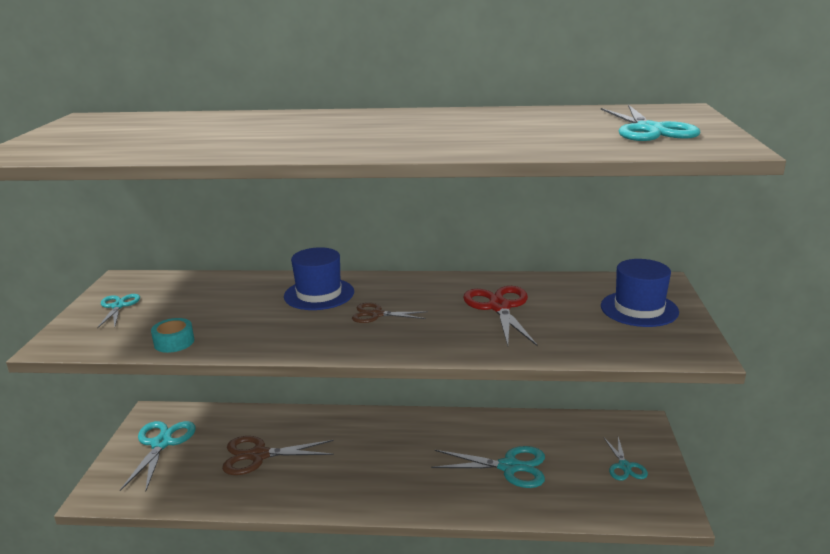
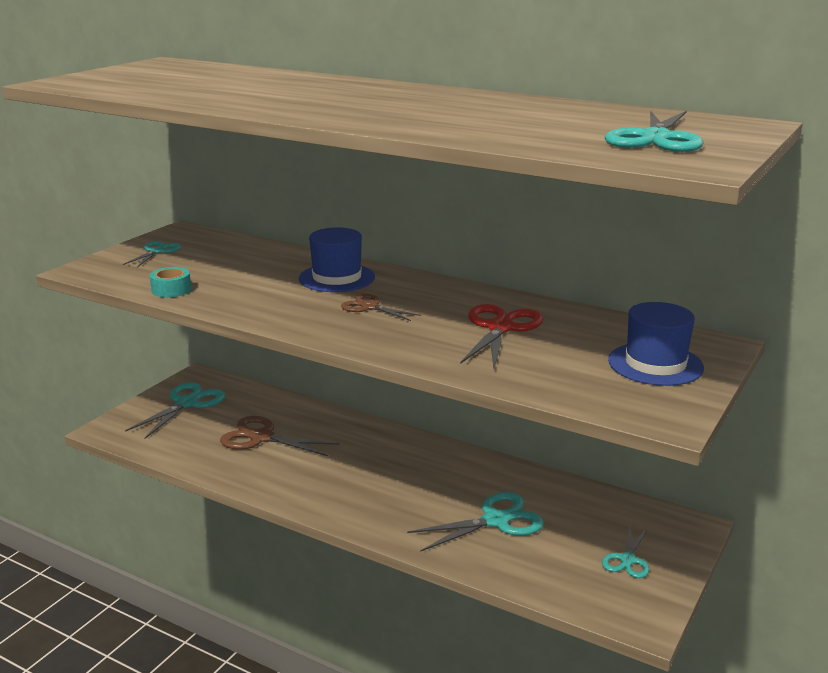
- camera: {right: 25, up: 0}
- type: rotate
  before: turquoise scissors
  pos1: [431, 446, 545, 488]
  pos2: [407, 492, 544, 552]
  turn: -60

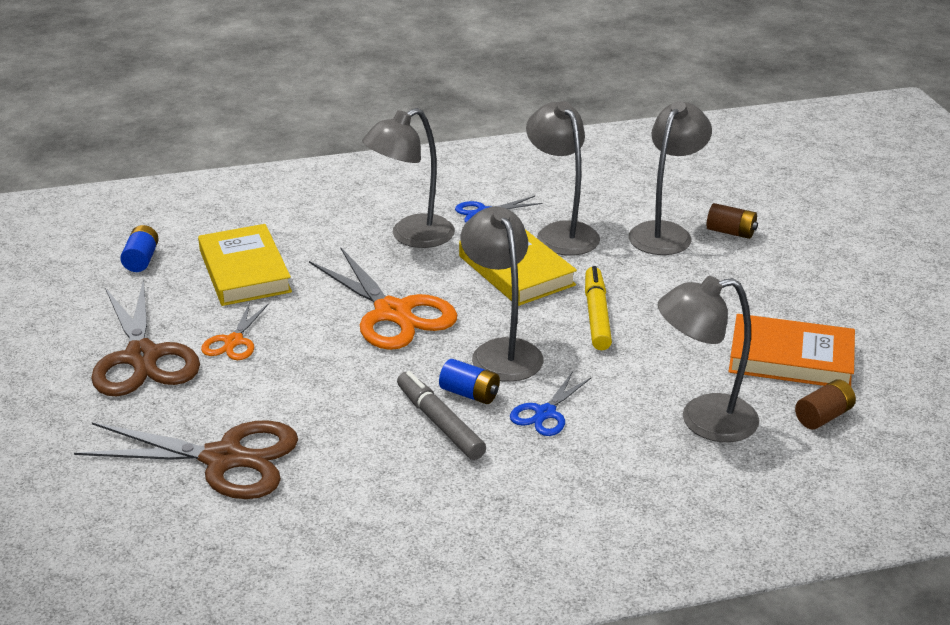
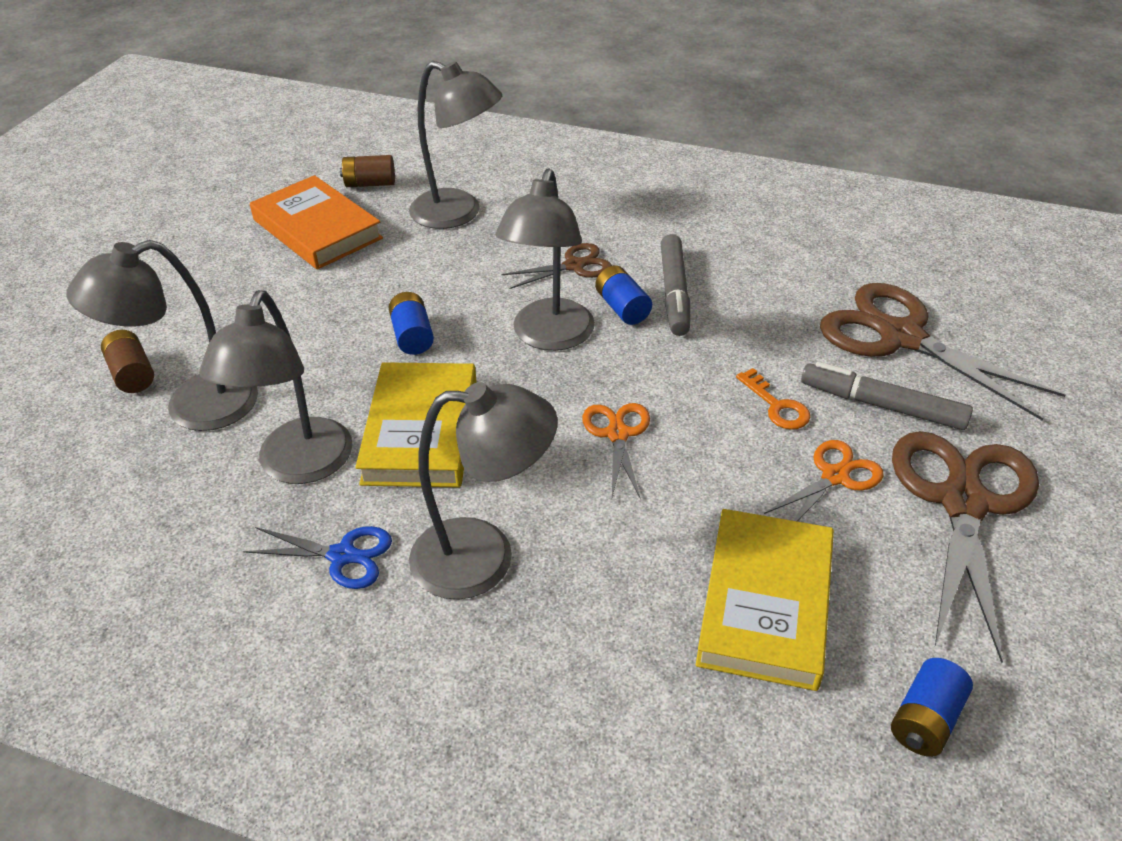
- camera: {right: -145, up: 10}
- type: resize
  before: orange scissors
  pos1: [309, 248, 457, 350]
  pos2: [582, 403, 650, 500]
  scale: 0.51
- type: replace
  before: yellow marker
  after: blue battery
  pos1: [585, 266, 612, 350]
  pos2: [389, 292, 434, 355]
- type: recolor
  before: blue scissors
  after: brown scissors
  pos1: [510, 371, 592, 436]
  pos2: [502, 243, 612, 289]
- type: insert
  after: grey marker
  pos2: [801, 362, 973, 430]
- type: insert
  after: orange key
  pos2: [736, 368, 810, 430]

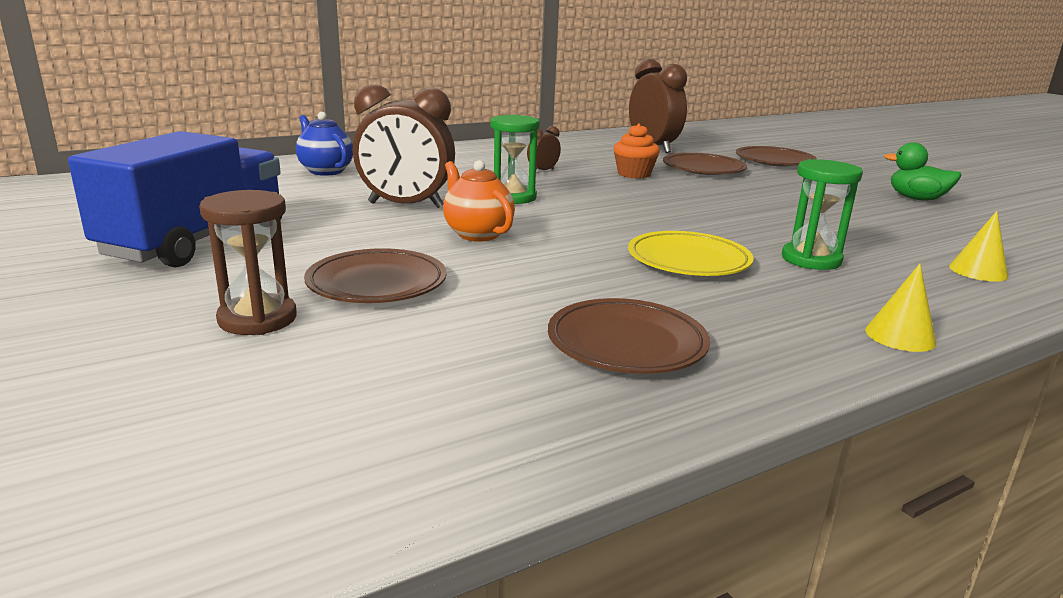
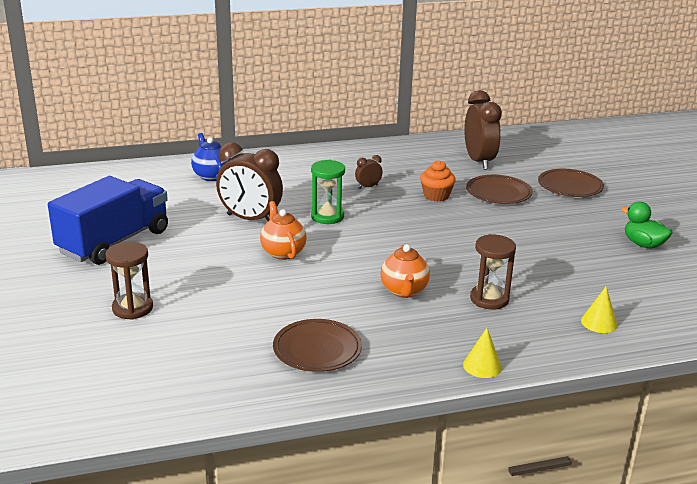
- camera: {right: 15, up: 5}
- type: recolor
  before: green hourglass
  after: brown hourglass
  pos1: [782, 159, 863, 270]
  pos2: [470, 234, 516, 309]
- type: replace
  before: yellow plate
  after: orange teapot
  pos1: [628, 231, 754, 276]
  pos2: [381, 244, 430, 298]
- type: delete
  before: brown plate
  pos1: [304, 248, 446, 303]

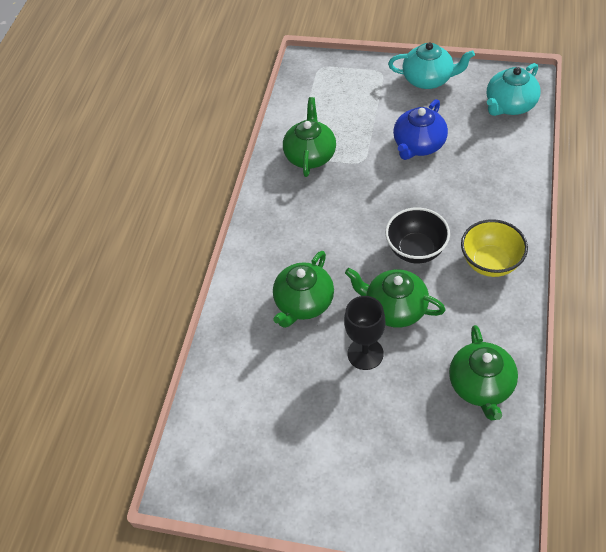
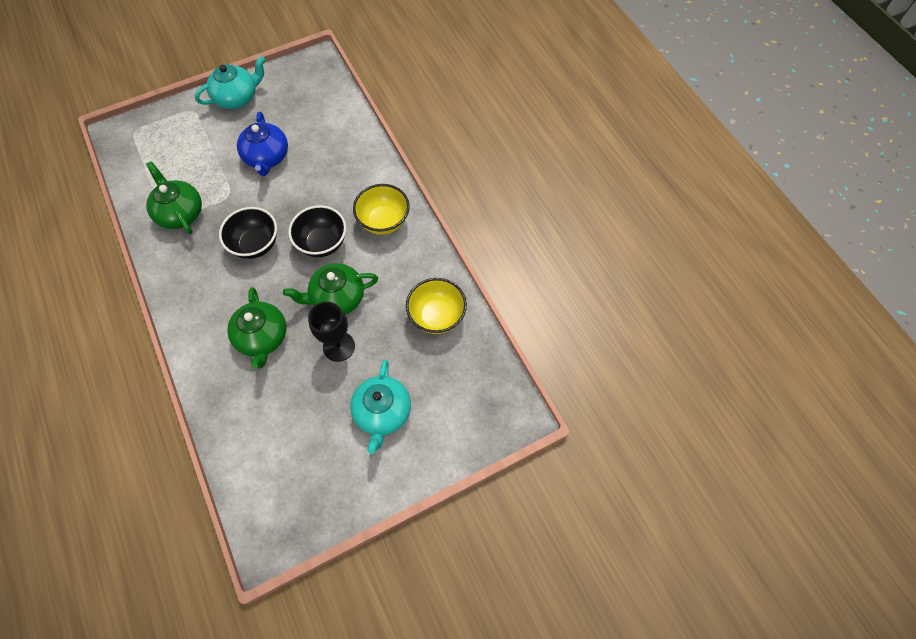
- camera: {right: -45, up: 10}
- type: move
  before: turquoise teapot
  pos1: [487, 63, 541, 116]
  pos2: [350, 360, 411, 454]
- type: replace
  before: green teapot
  after: yellow bowl
  pos1: [449, 325, 518, 420]
  pos2: [406, 278, 467, 334]
- type: insert
  after: black bowl
  pos2: [219, 207, 277, 259]

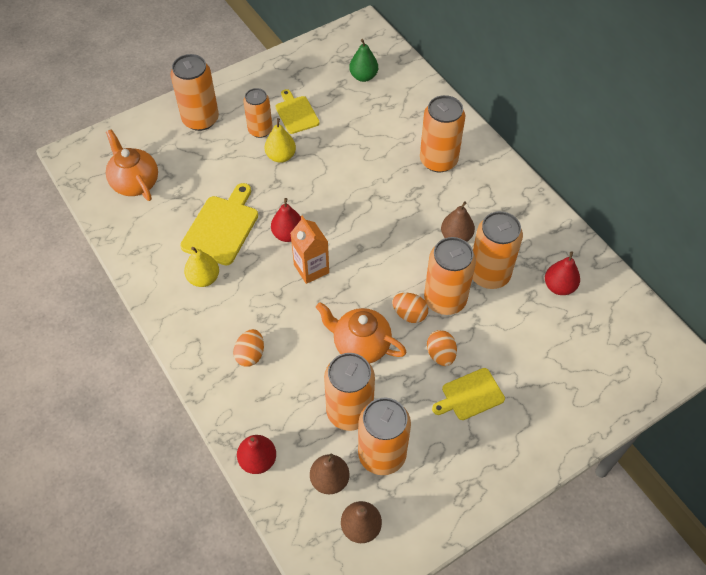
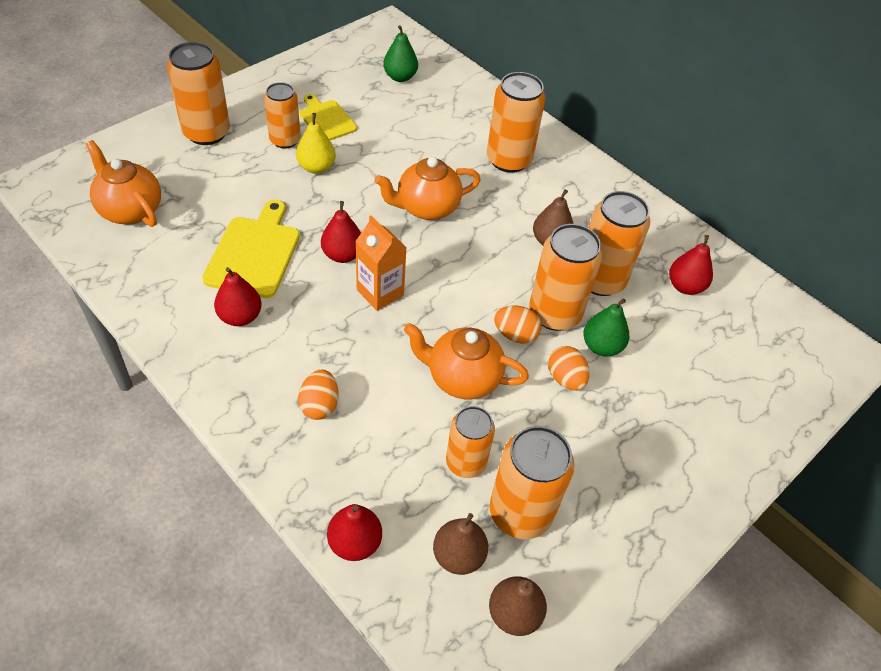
- camera: {right: -15, up: -5}
- type: recolor
  before: yellow pear
  after: red pear
  pos1: [184, 247, 219, 287]
  pos2: [214, 267, 262, 326]
- type: resize
  before: orange can
  pos1: [324, 353, 375, 431]
  pos2: [446, 406, 495, 478]
  scale: 0.66
- type: delete
  before: yellow cutting board
  pos1: [432, 368, 505, 420]
- type: insert
  after: orange teapot
  pos2: [375, 157, 481, 220]
- type: insert
  after: green pear
  pos2: [583, 298, 629, 356]

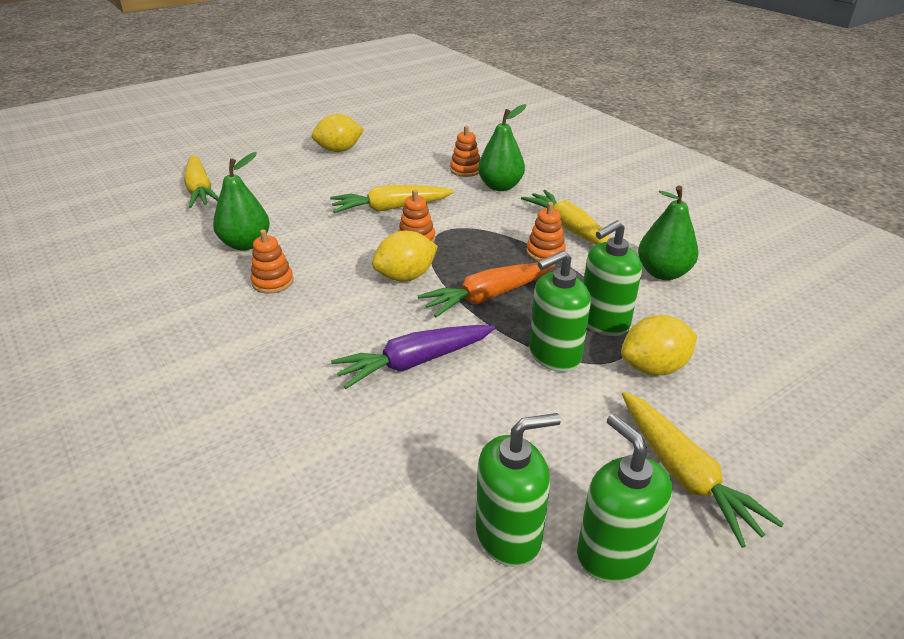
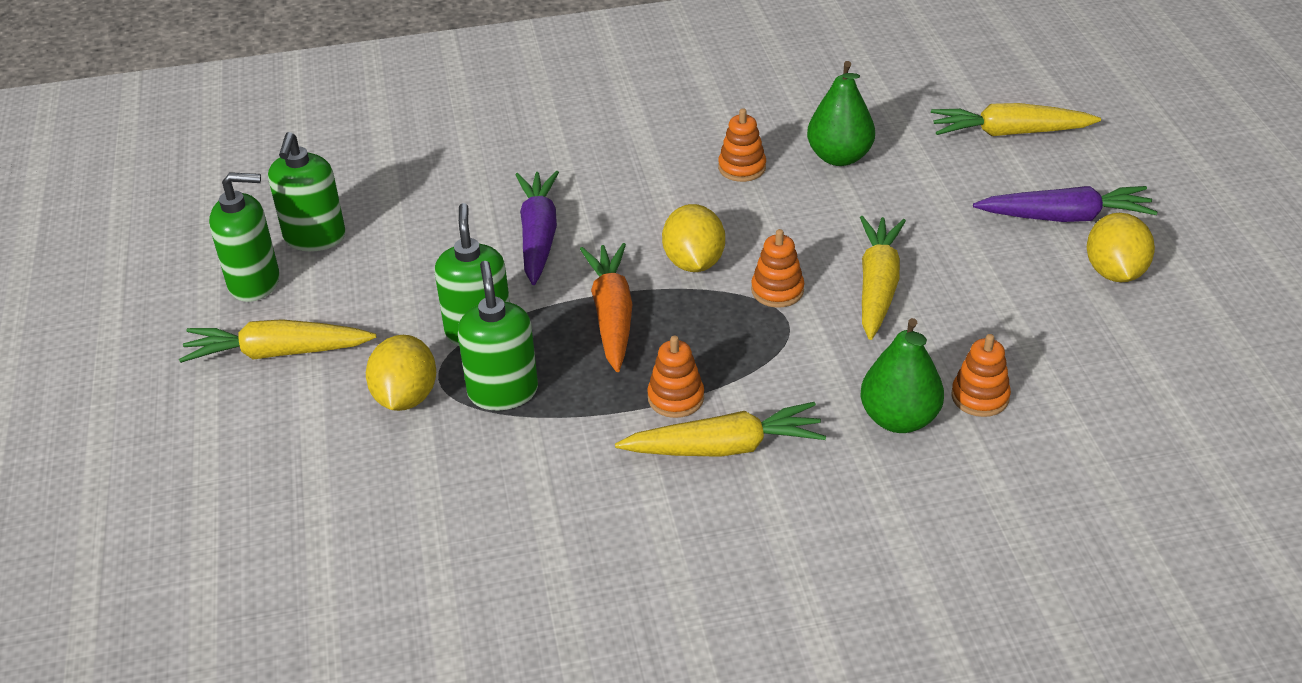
- camera: {right: 115, up: 5}
- type: delete
  before: green pear
  pos1: [638, 186, 699, 280]
- type: insert
  after: purple carrot
  pos2: [973, 186, 1158, 222]

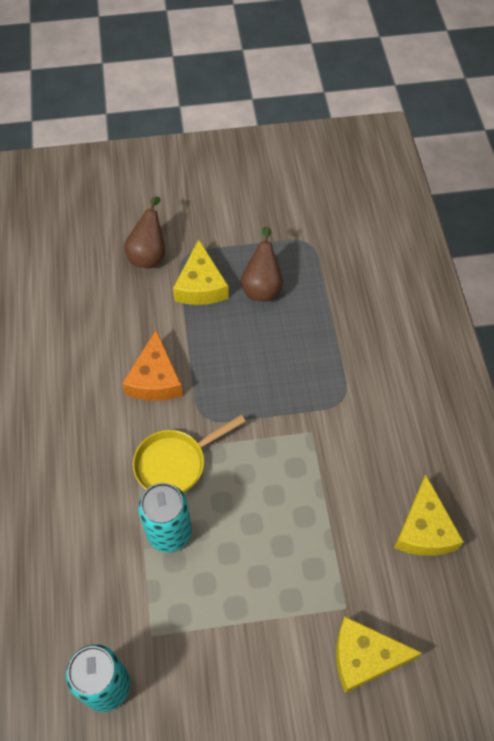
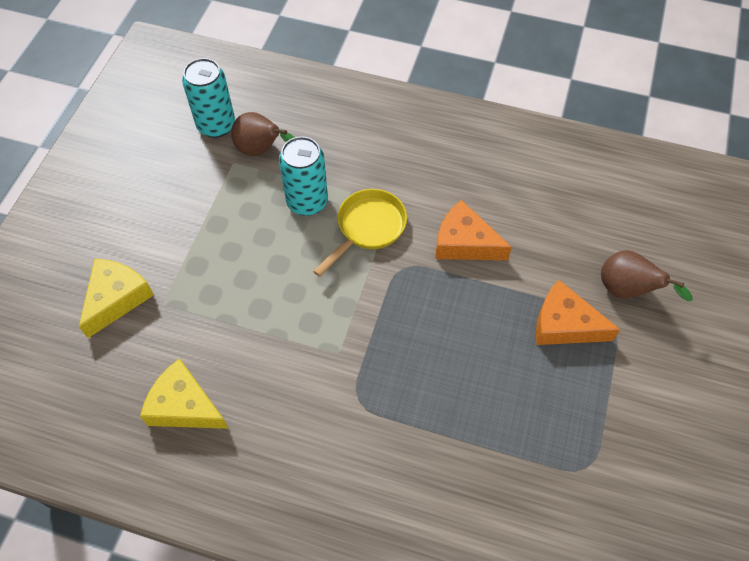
- camera: {right: 115, up: 0}
- type: move
  before: brown pear
  pos1: [241, 227, 283, 301]
  pos2: [231, 112, 295, 156]
- type: recolor
  before: yellow cheese
  after: orange cheese
  pos1: [173, 239, 229, 305]
  pos2: [536, 280, 621, 345]
- type: rotate
  before: yellow pan
  pos1: [133, 415, 246, 493]
  pos2: [313, 189, 407, 277]
  turn: 45

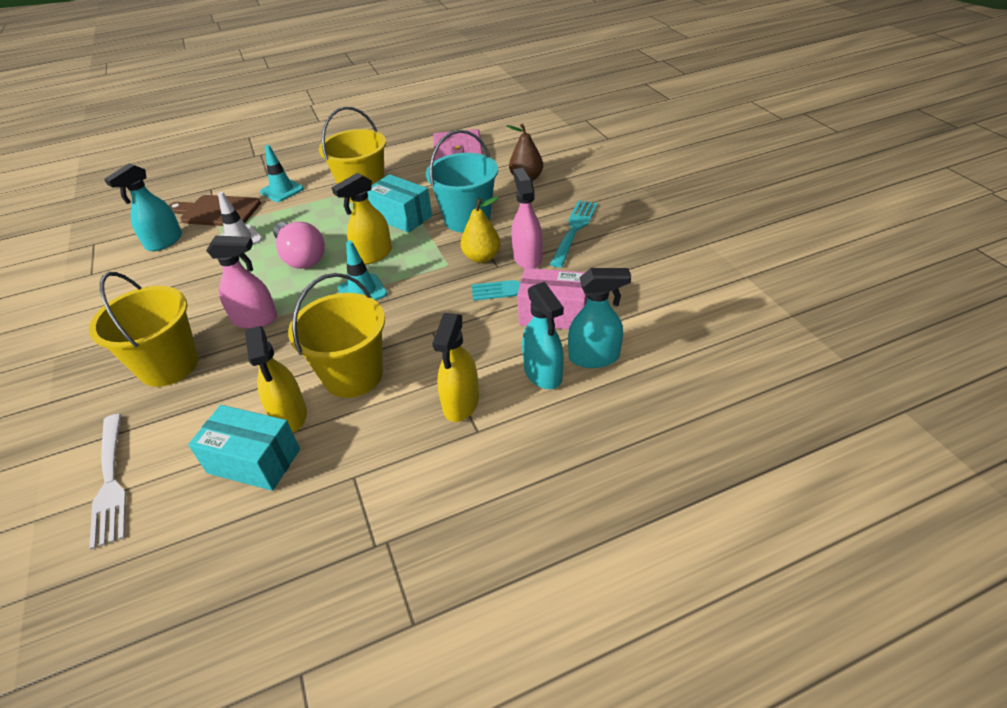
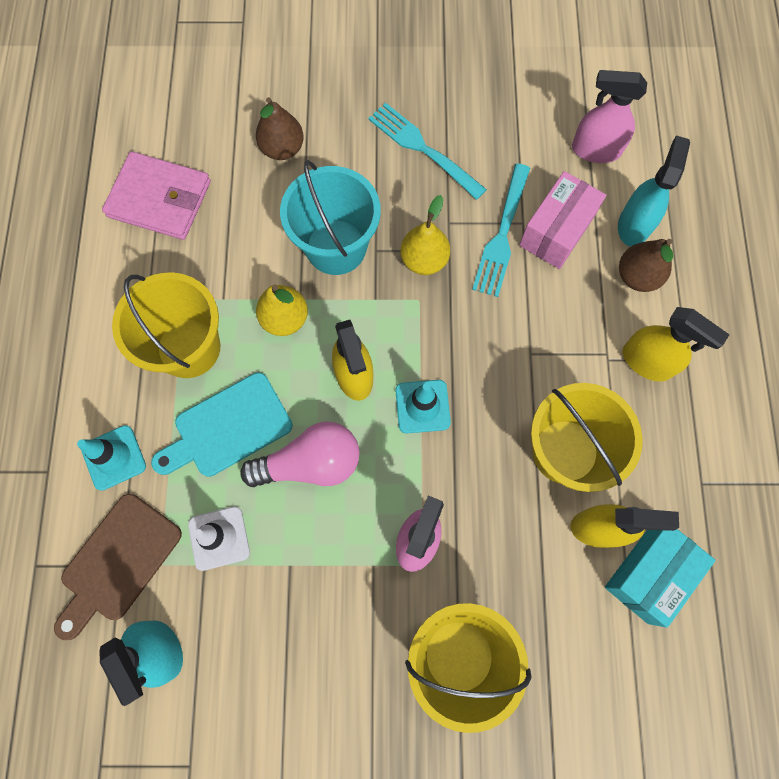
- camera: {right: -70, up: 30}
- type: move
  before: pink spray bottle
  pos1: [512, 168, 543, 269]
  pos2: [572, 70, 647, 163]
- type: replace
  before: turquoise box
  after: yellow pear
  pos1: [367, 174, 432, 233]
  pos2: [256, 285, 308, 336]
- type: replace
  before: turquoise spray bottle
  after: brown pear
  pos1: [522, 282, 564, 389]
  pos2: [619, 239, 673, 292]
- type: delete
  before: white fork
  pos1: [89, 414, 126, 550]
- type: insert
  after: turquoise cutting board
  pos2: [151, 373, 293, 477]

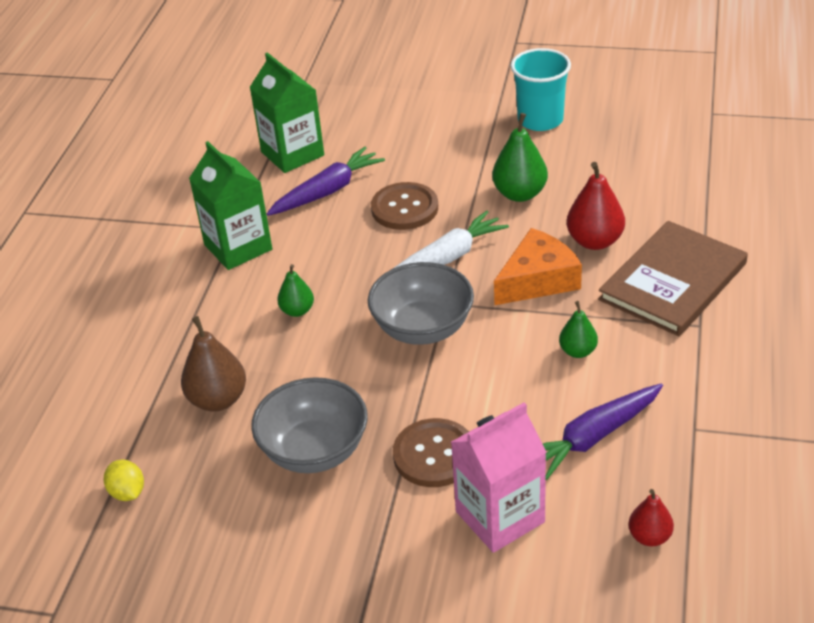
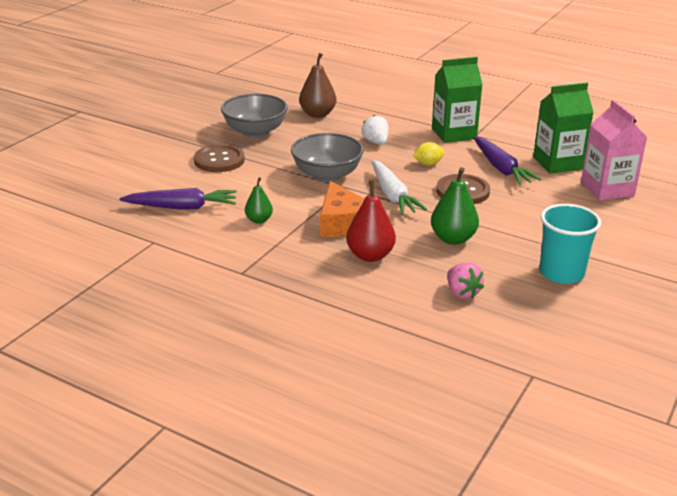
- camera: {right: 105, up: -10}
- type: delete
  before: brown book
  pos1: [598, 221, 748, 336]
- type: replace
  before: green pear
  after: white strawberry
  pos1: [277, 264, 314, 317]
  pos2: [362, 115, 388, 145]
- type: rotate
  before: purple carrot
  pos1: [543, 383, 663, 480]
  pos2: [119, 188, 237, 210]
  turn: 105
- type: move
  before: pink carton
  pos1: [451, 402, 547, 553]
  pos2: [581, 100, 647, 200]
- type: move
  before: yellow lemon
  pos1: [104, 460, 144, 501]
  pos2: [413, 142, 445, 165]
- type: delete
  before: red pear
  pos1: [628, 489, 674, 547]
- type: insert
  after: pink strawberry
  pos2: [447, 262, 484, 299]

